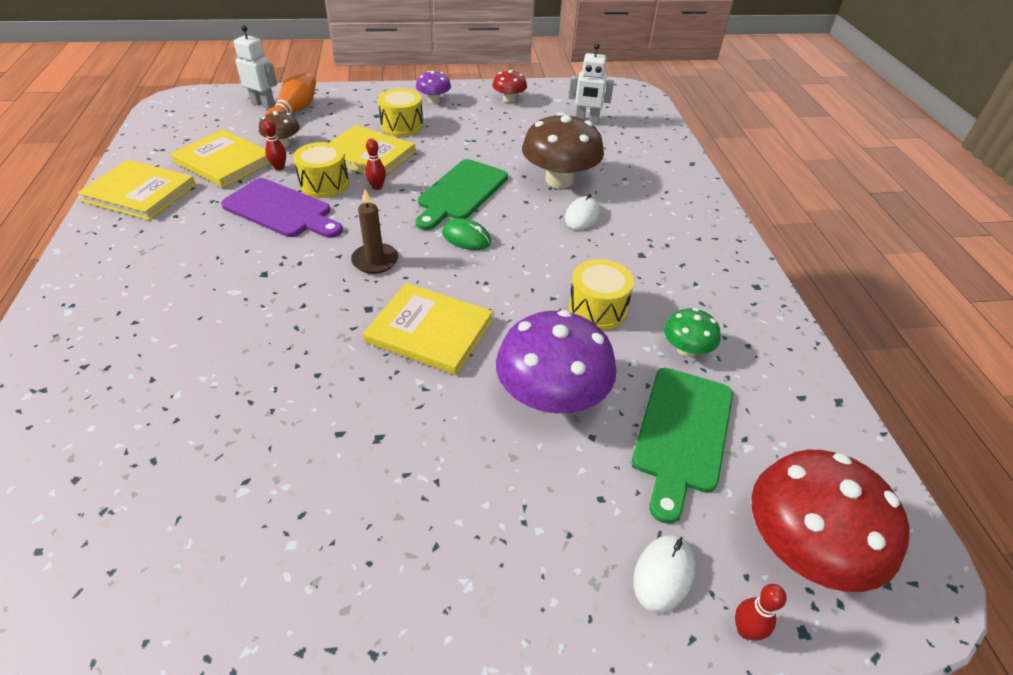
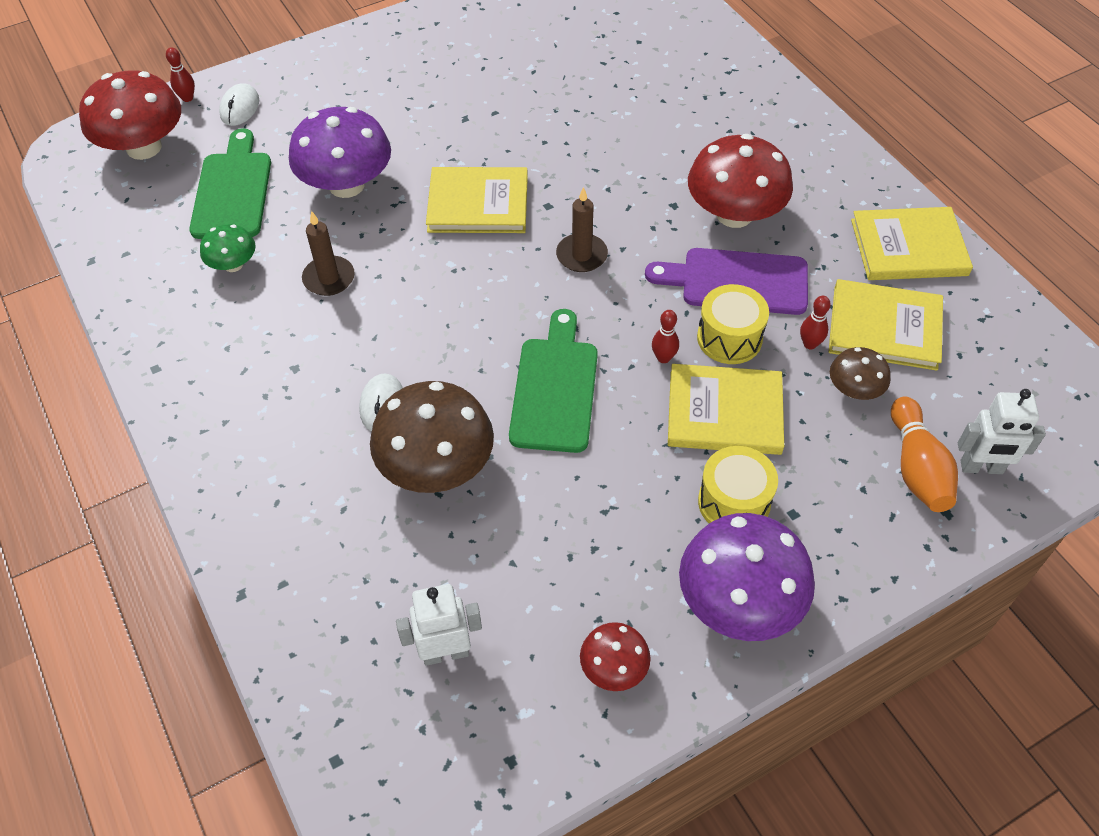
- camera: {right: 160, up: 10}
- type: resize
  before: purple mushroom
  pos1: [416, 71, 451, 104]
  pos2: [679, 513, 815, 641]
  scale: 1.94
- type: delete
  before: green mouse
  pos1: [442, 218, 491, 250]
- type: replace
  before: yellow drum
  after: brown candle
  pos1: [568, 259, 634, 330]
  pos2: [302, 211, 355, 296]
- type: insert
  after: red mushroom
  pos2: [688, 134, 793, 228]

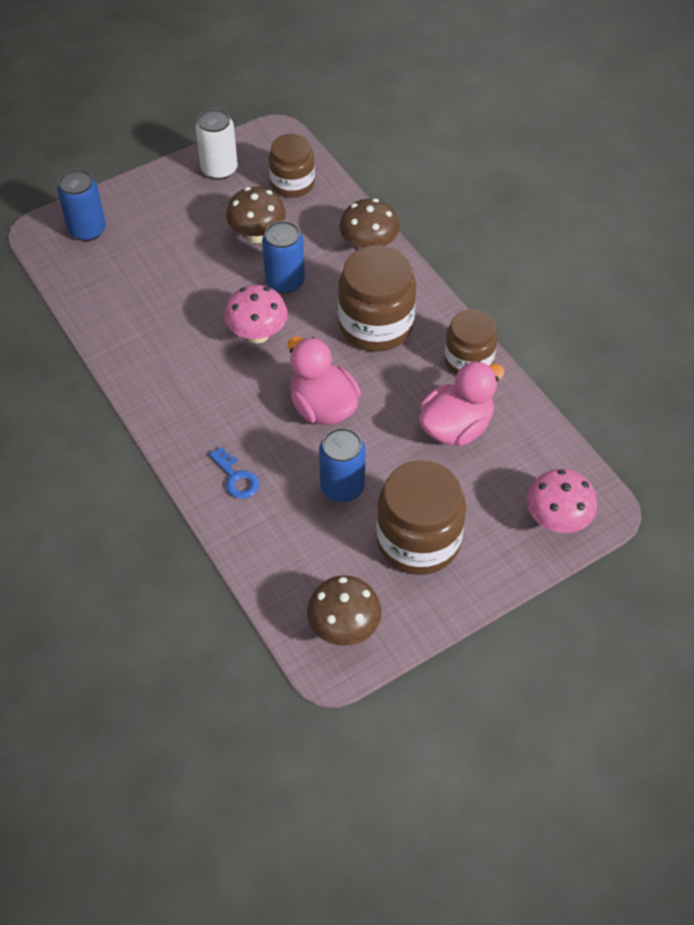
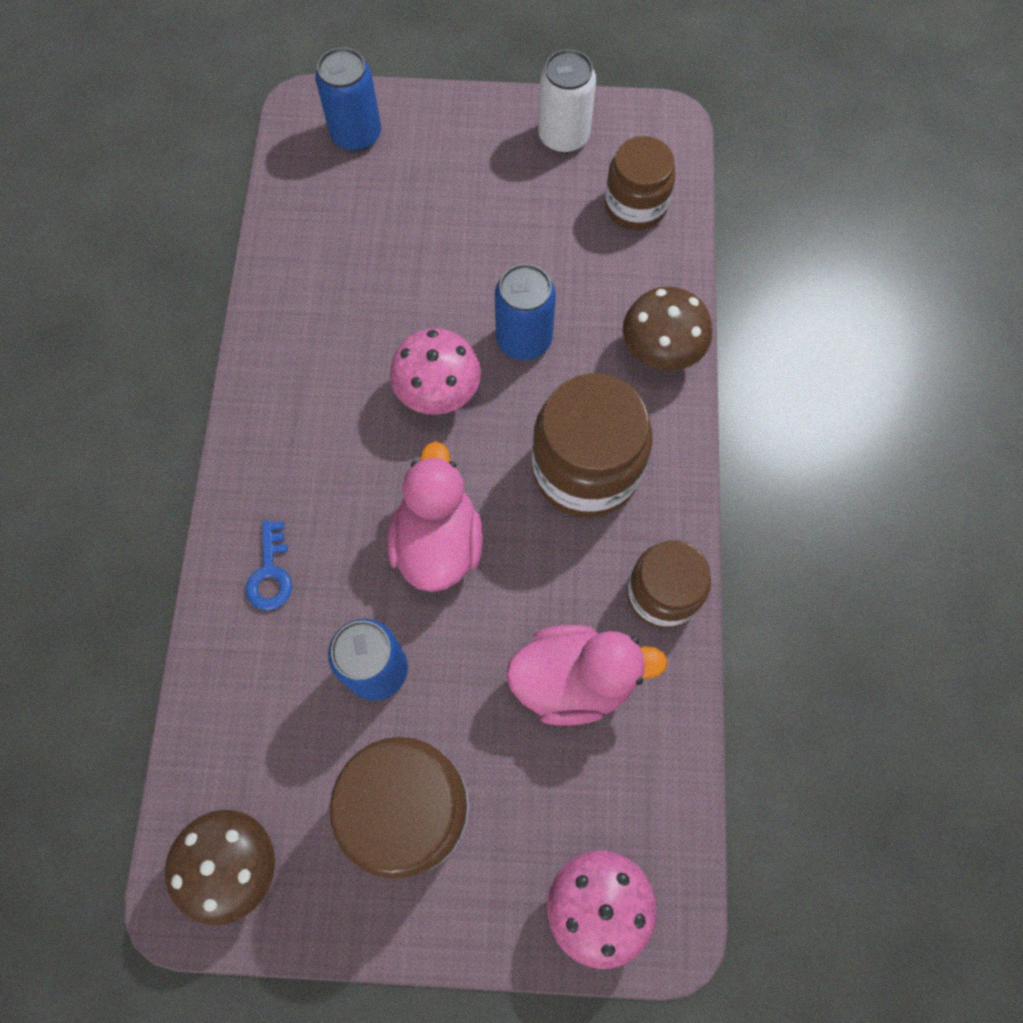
- camera: {right: 35, up: 15}
- type: delete
  before: brown mushroom
  pos1: [226, 187, 286, 243]

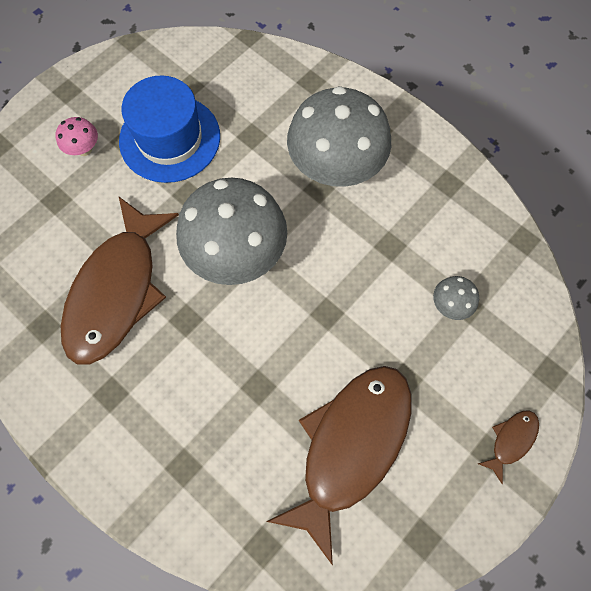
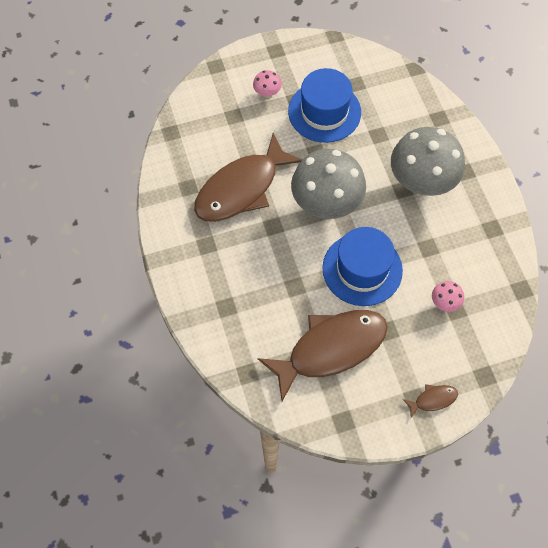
- camera: {right: 30, up: -5}
- type: recolor
  before: grey mushroom
  after: pink mushroom
  pos1: [433, 276, 479, 320]
  pos2: [432, 281, 464, 312]
- type: insert
  after: blue hat
  pos2: [322, 227, 403, 306]

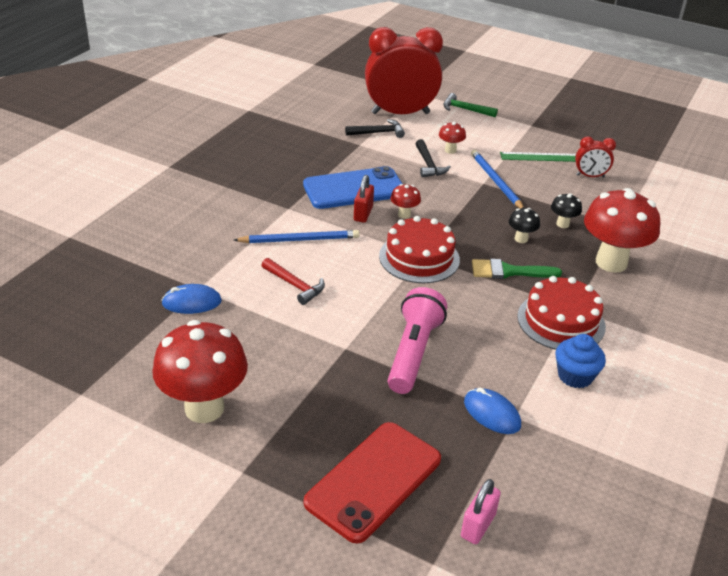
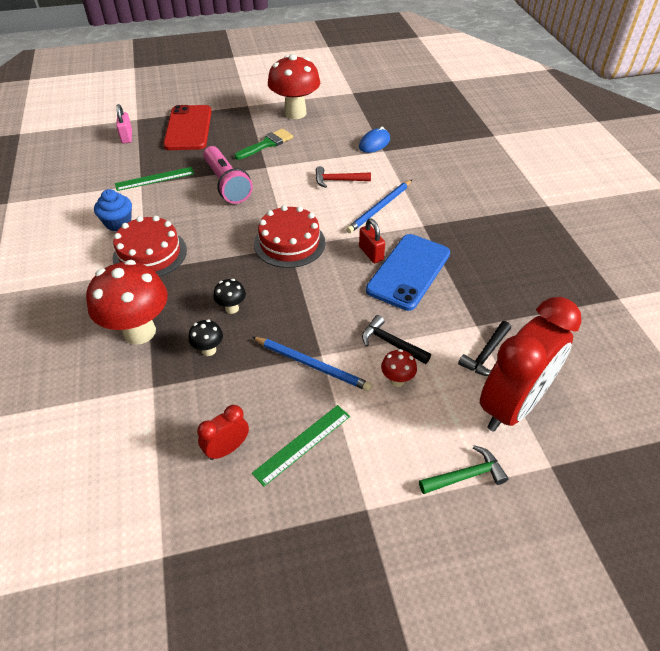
- camera: {right: 140, up: 10}
- type: delete
  before: red mushroom
  pos1: [391, 184, 421, 219]
- type: move
  before: green brush
  pos1: [472, 259, 562, 279]
  pos2: [234, 129, 293, 160]
- type: replace
  before: blue mouse
  after: green ruler
  pos1: [464, 387, 521, 434]
  pos2: [115, 167, 194, 191]

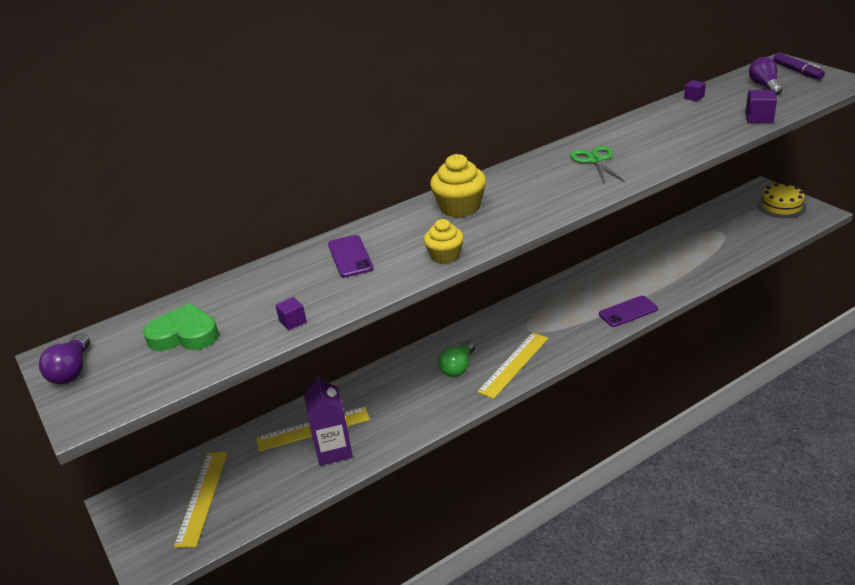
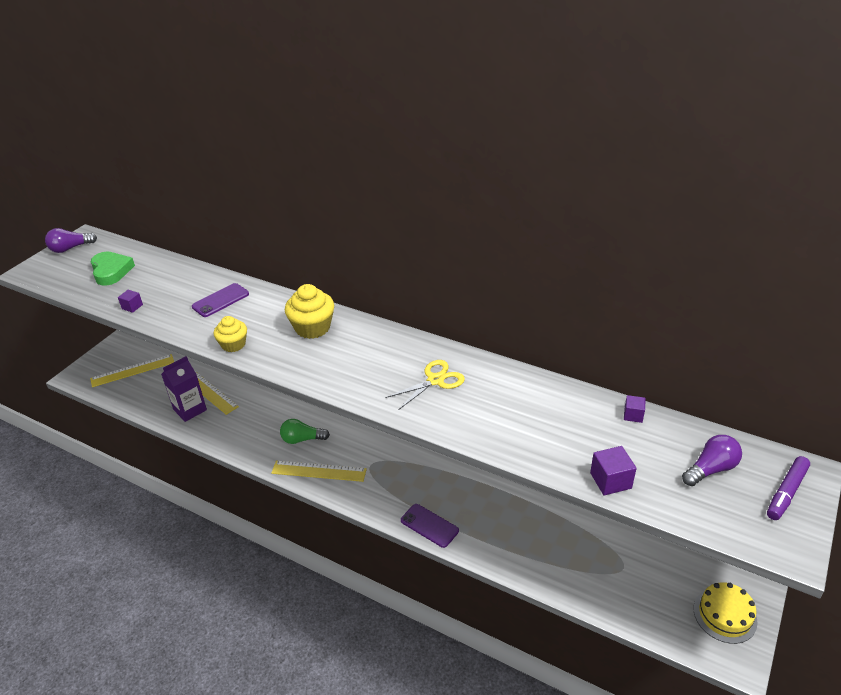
- camera: {right: 60, up: 5}
- type: recolor
  before: green scissors
  after: yellow scissors
  pos1: [570, 146, 624, 183]
  pos2: [386, 360, 465, 410]

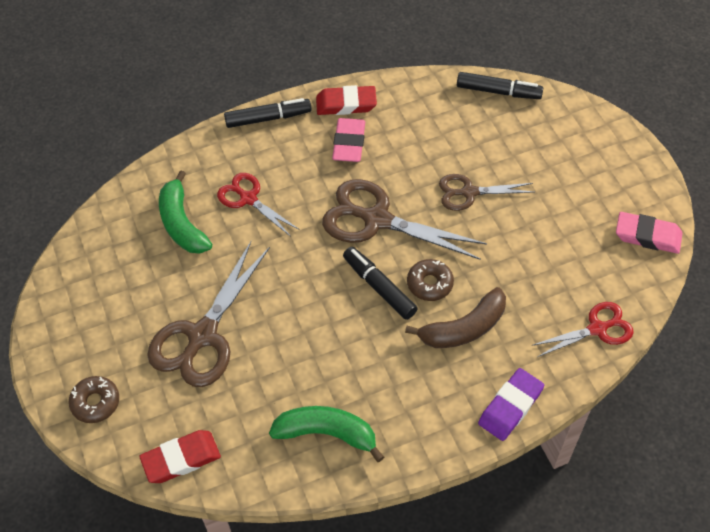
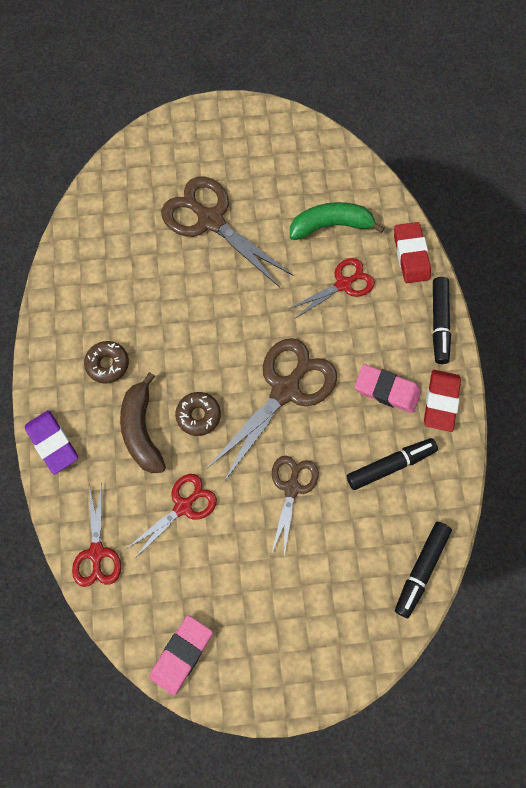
- camera: {right: 105, up: 15}
- type: move
  before: black marker
  pos1: [343, 247, 418, 320]
  pos2: [347, 438, 438, 490]
- type: move
  before: brown donut
  pos1: [69, 376, 119, 423]
  pos2: [84, 341, 129, 383]
- type: delete
  before: green banana
  pos1: [269, 406, 384, 462]
- type: move
  before: red eraser
  pos1: [139, 430, 221, 483]
  pos2: [394, 222, 431, 283]
- type: insert
  after: red scissors
  pos2: [126, 474, 217, 559]

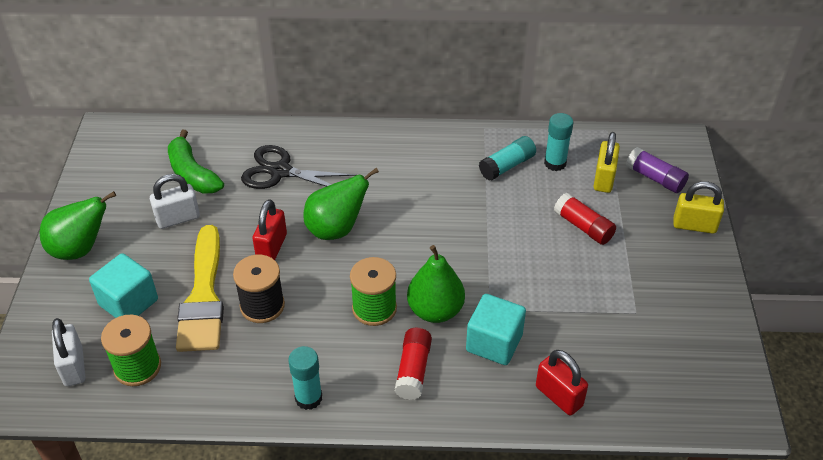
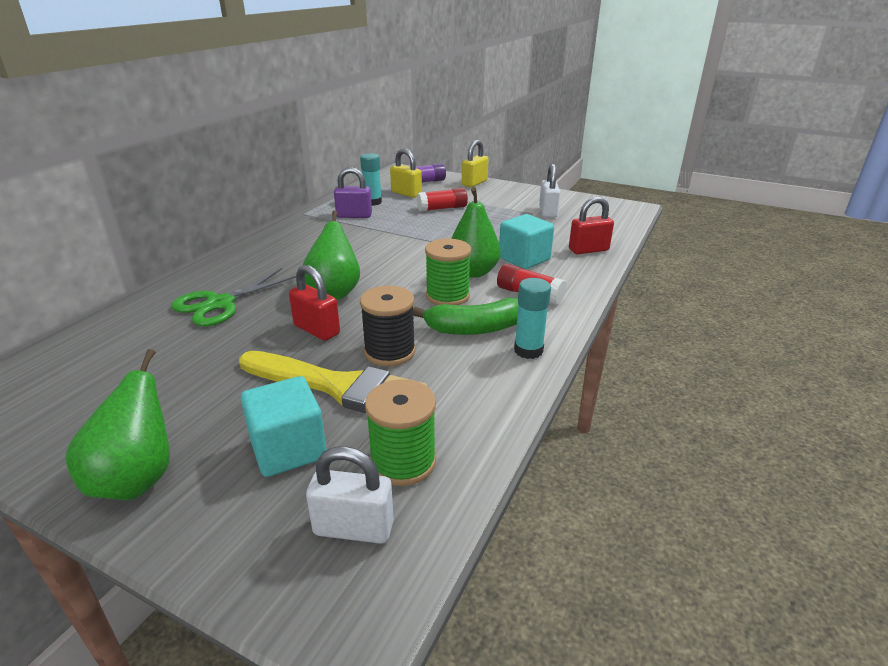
- camera: {right: -65, up: -15}
- type: move
  before: green banana
  pos1: [168, 130, 224, 194]
  pos2: [413, 298, 519, 335]
- type: replace
  before: turquoise glue stick
  after: purple padlock
  pos1: [479, 136, 536, 181]
  pos2: [334, 167, 372, 218]
- type: recolor
  before: black scissors
  after: green scissors
  pos1: [241, 145, 356, 189]
  pos2: [171, 268, 296, 326]
- type: move
  before: white padlock
  pos1: [150, 174, 200, 229]
  pos2: [539, 164, 560, 218]

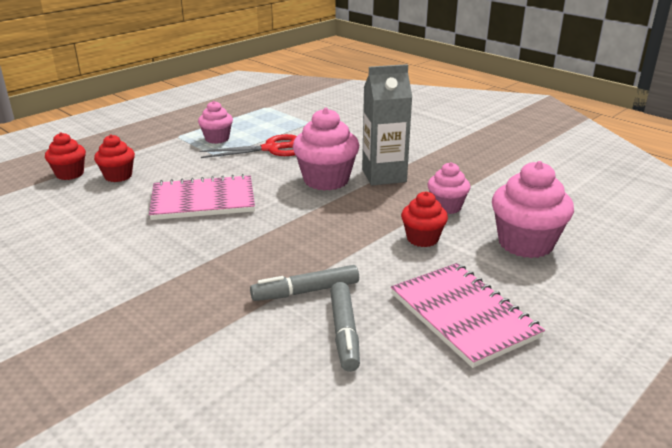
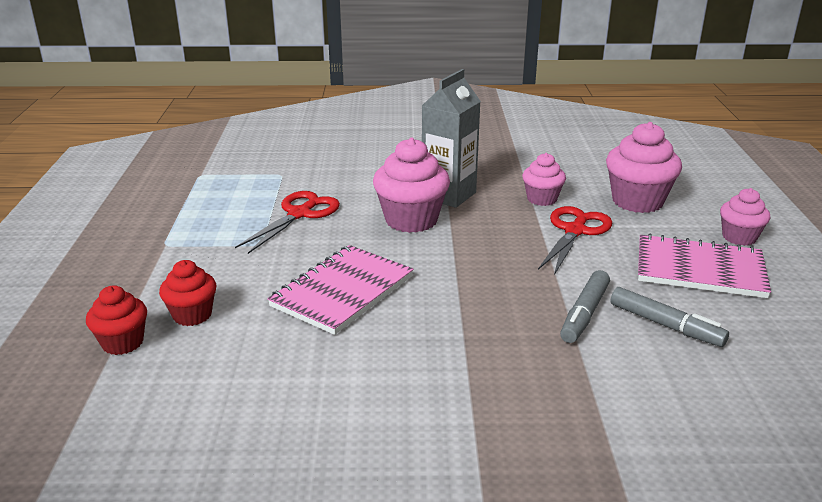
- camera: {right: -45, up: 0}
- type: move
  before: pink cupcake
  pos1: [198, 101, 233, 144]
  pos2: [720, 188, 770, 246]
- type: replace
  before: red cupcake
  after: red scissors
  pos1: [401, 191, 448, 247]
  pos2: [538, 206, 612, 275]

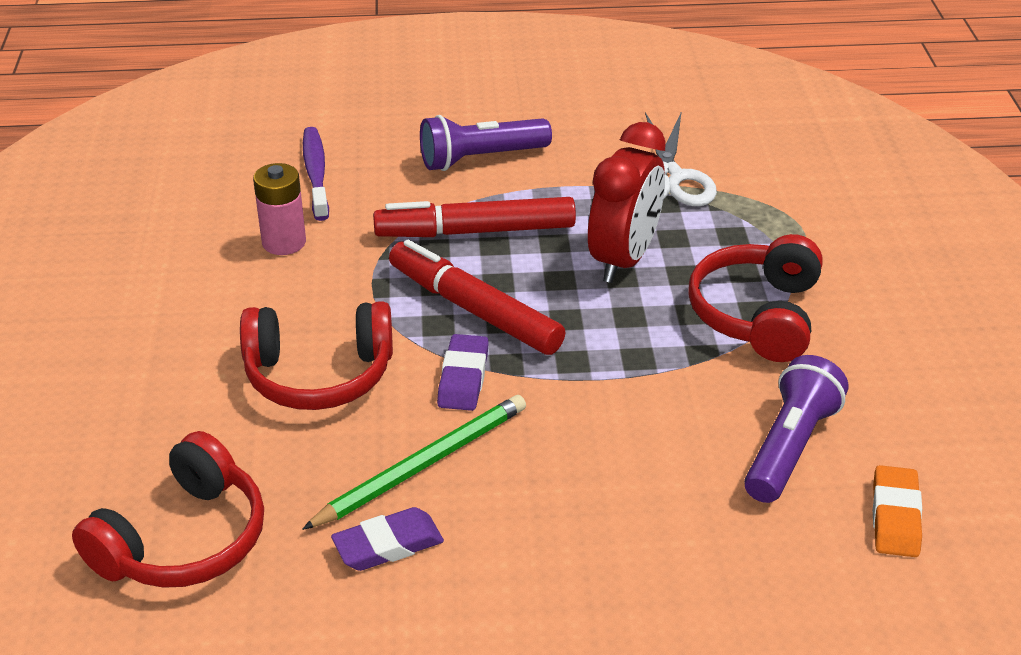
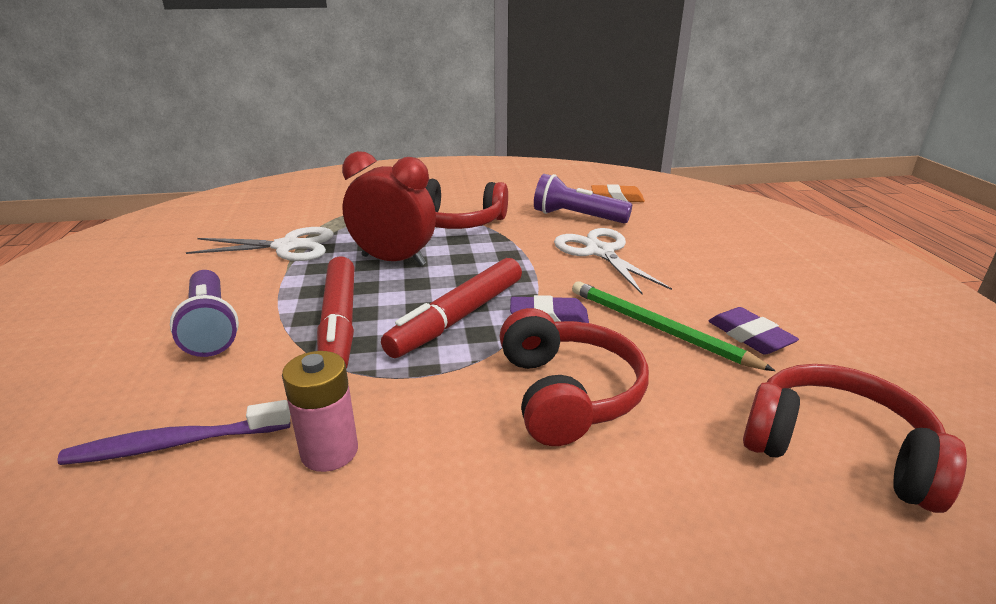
- camera: {right: -95, up: -10}
- type: insert
  after: white scissors
  pos2: [554, 228, 672, 294]

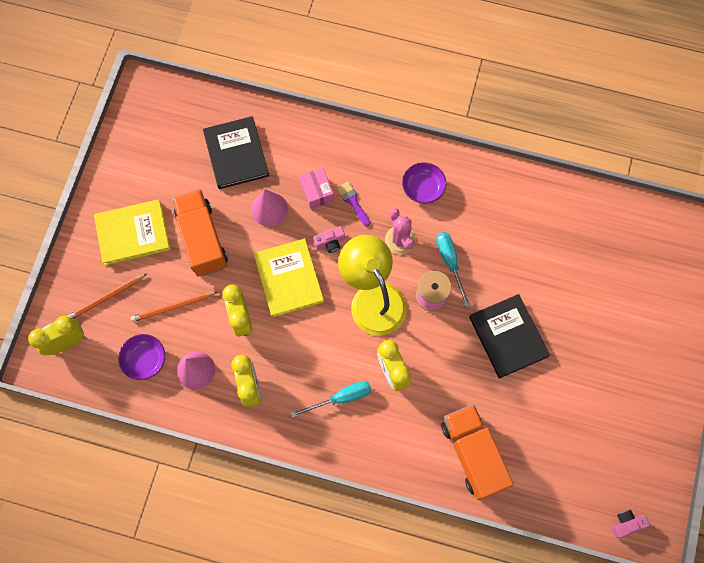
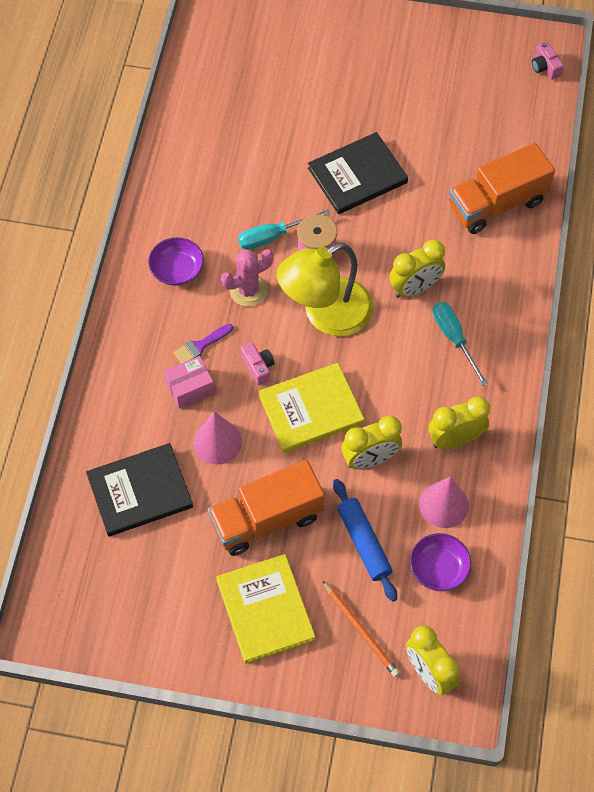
- camera: {right: -95, up: -10}
- type: replace
  before: orange pencil
  after: blue rolling pin
  pos1: [131, 292, 217, 322]
  pos2: [333, 479, 397, 602]

